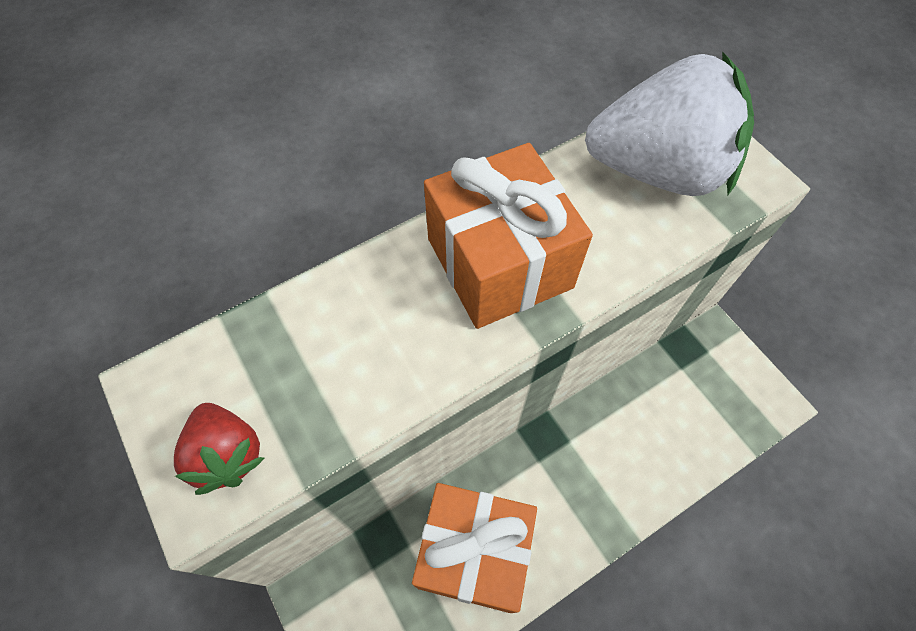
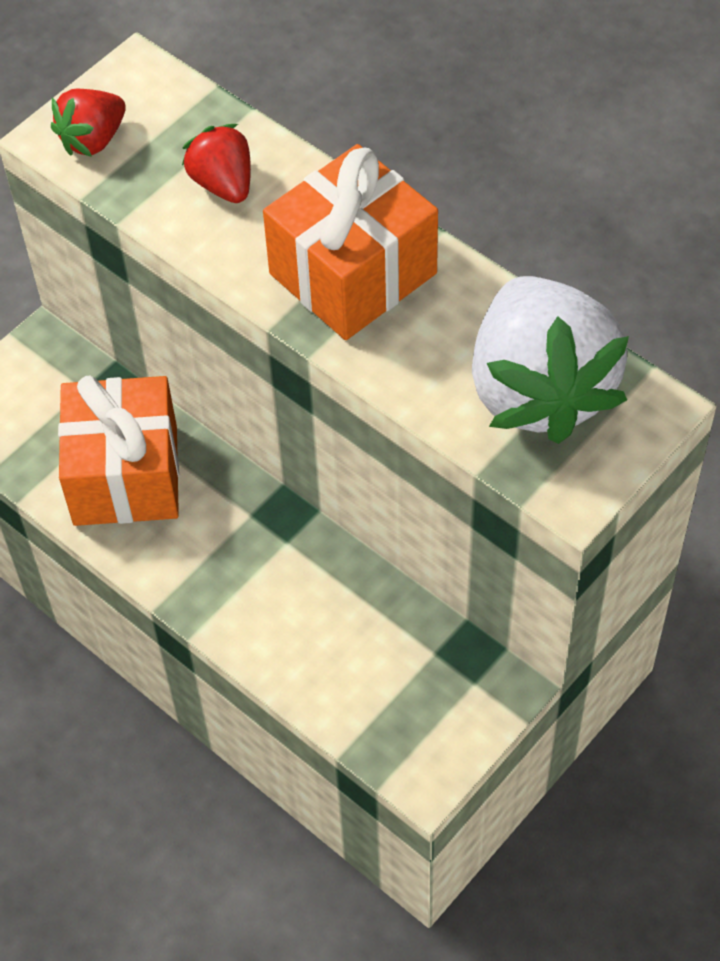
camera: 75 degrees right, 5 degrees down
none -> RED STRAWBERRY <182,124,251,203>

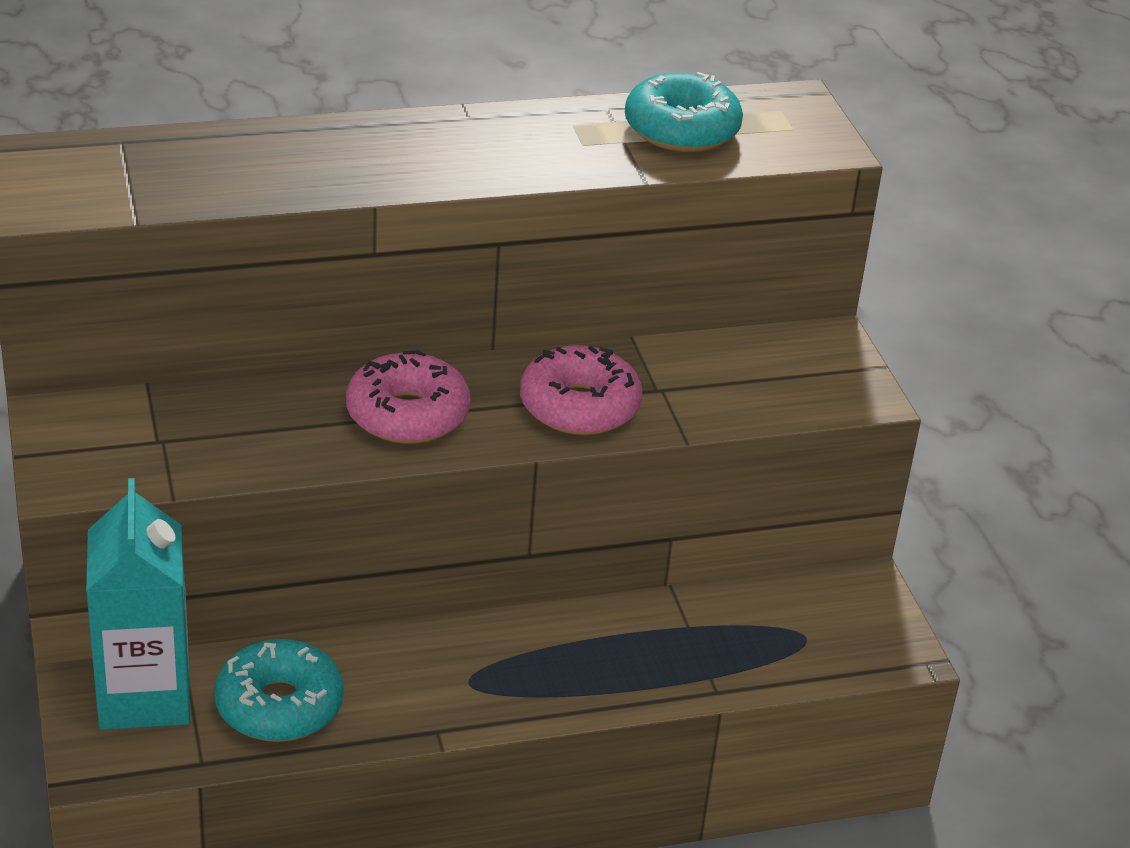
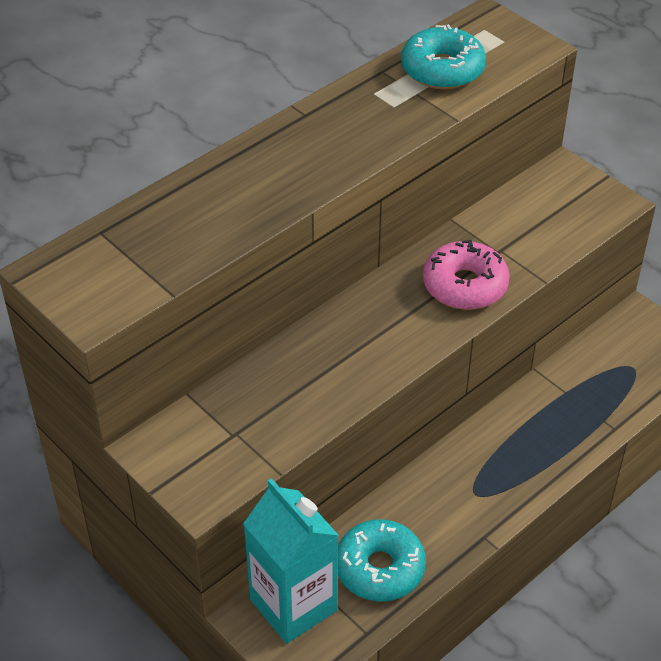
camera: 25 degrees left, 10 degrees up
PINK DONUT <346,350,471,444> -> none

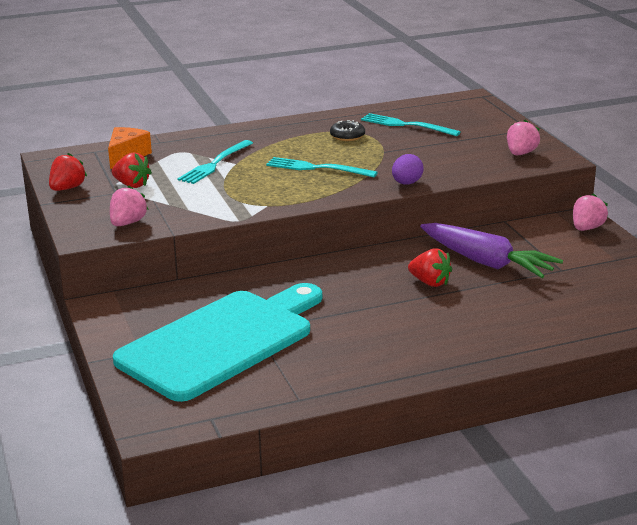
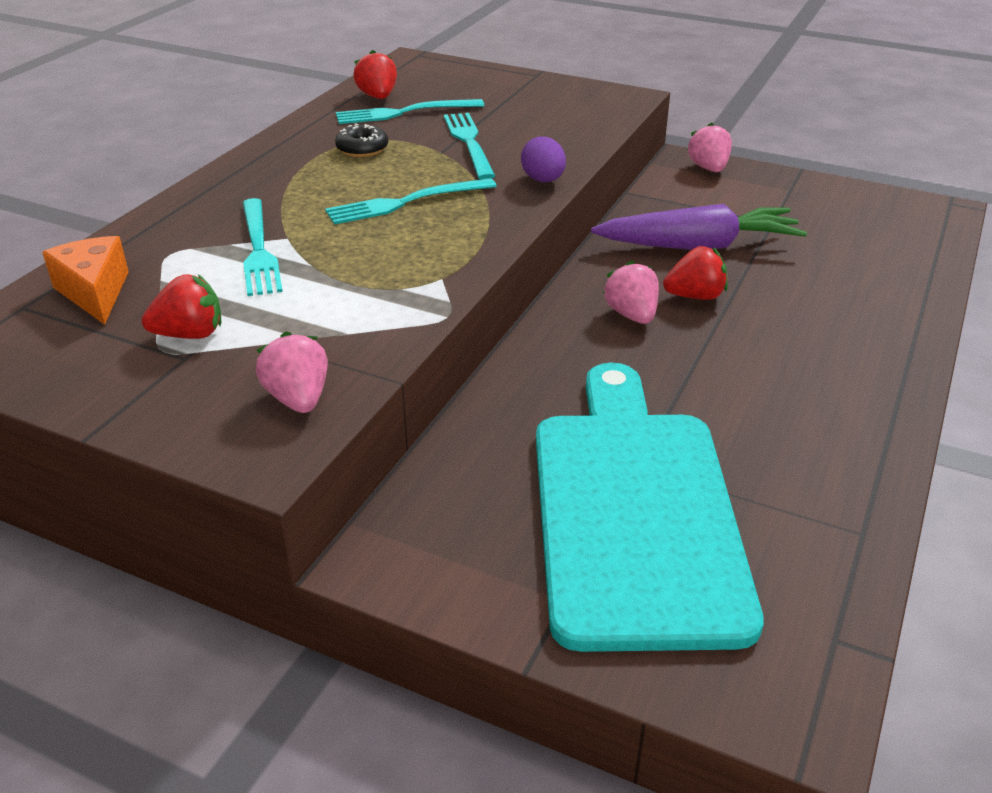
camera: 45 degrees left, 10 degrees up
RED STRAWBERRY <49,153,87,191> -> RED STRAWBERRY <353,50,397,99>, moved
none -> TURQUOISE FORK <444,113,495,179>
PINK STRAWBERRY <507,119,540,155> -> PINK STRAWBERRY <603,261,659,324>, moved

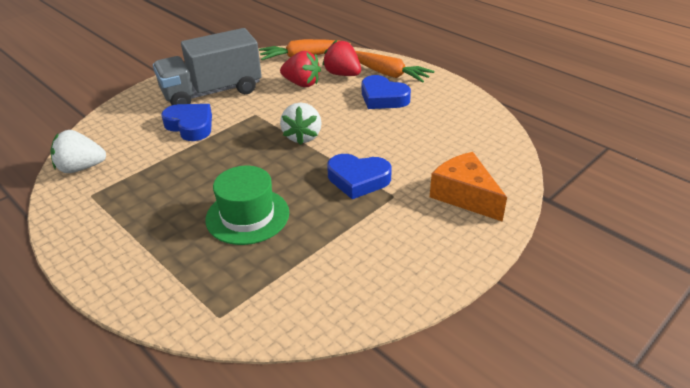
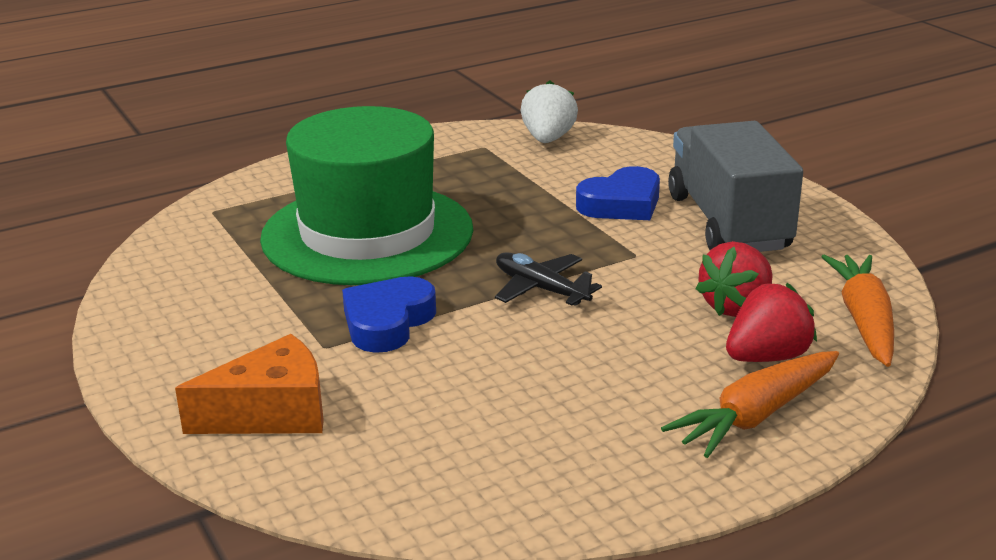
camera: 105 degrees right, 10 degrees down
GREEN HAT <205,166,289,245> -> GREEN HAT <260,106,473,285>, x1.82
WHITE STRAWBERRY <280,103,322,145> -> BLACK PLANE <495,252,602,306>
BLUE HEART <362,75,411,109> -> none

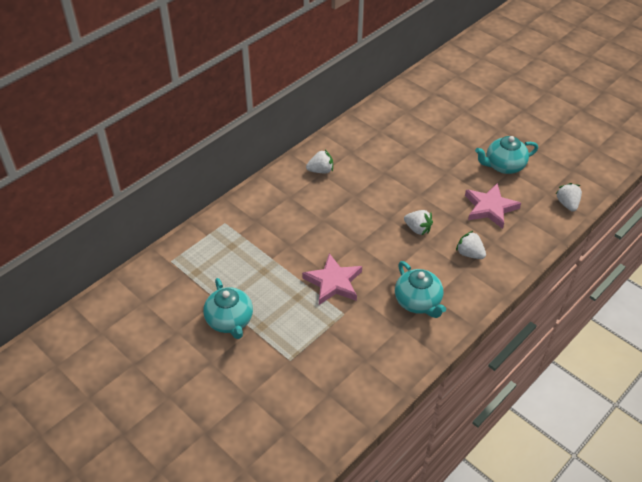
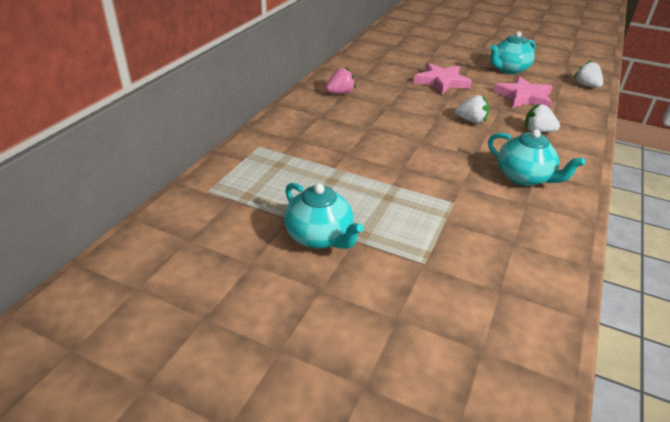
camera: 20 degrees left, 10 degrees down
WHITE STRAWBERRY <306,150,333,173> -> PINK STRAWBERRY <326,67,356,94>
PINK STAR <302,253,362,305> -> PINK STAR <414,63,472,94>, moved

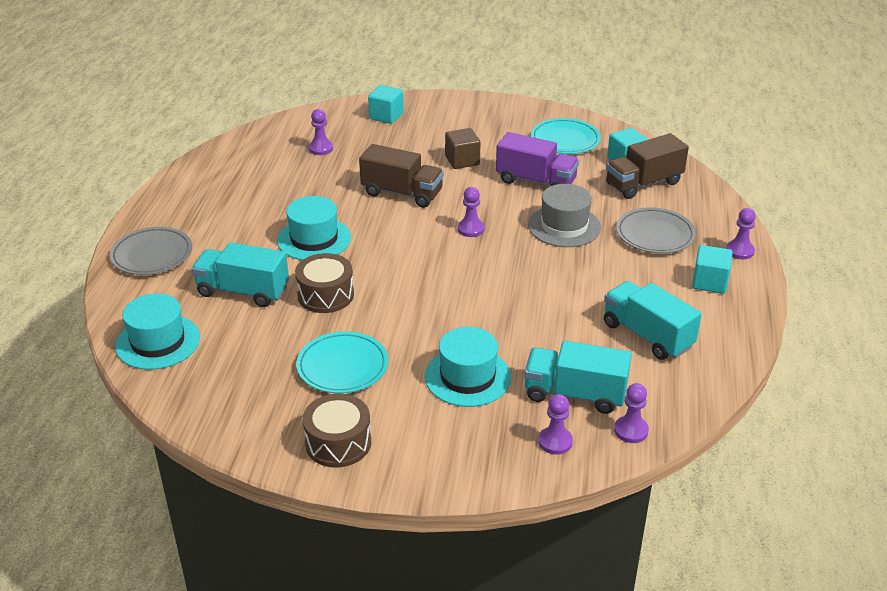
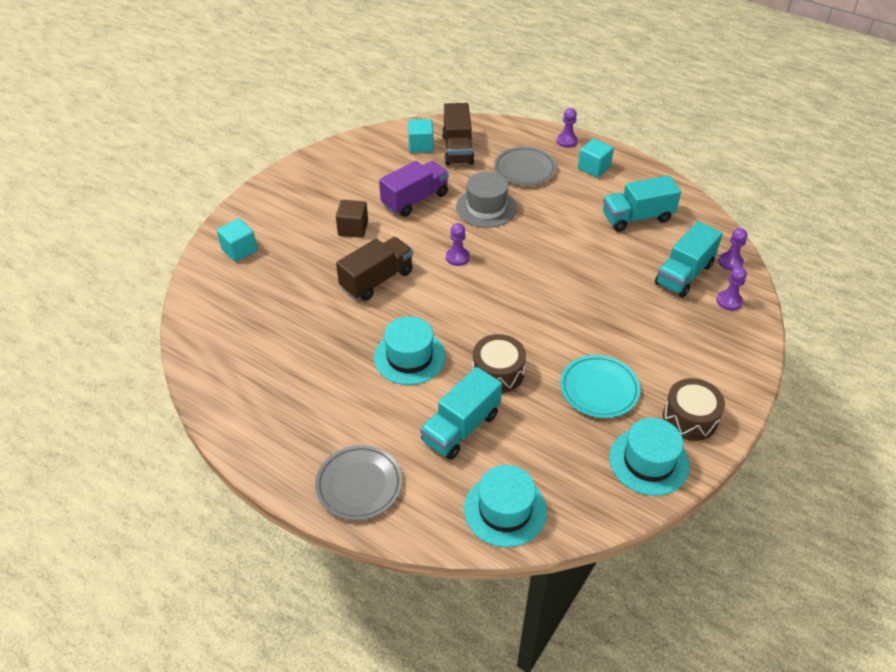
camera: 65 degrees left, 10 degrees up
TURQUOISE HAT <425,327,511,407> -> TURQUOISE HAT <609,418,689,496>, moved
PURPLE PAWN <309,109,333,155> -> none
TURQUOISE PLATE <531,118,601,154> -> none

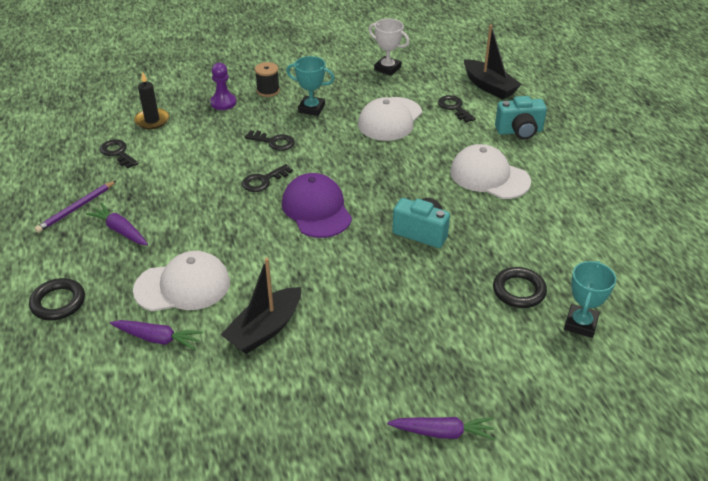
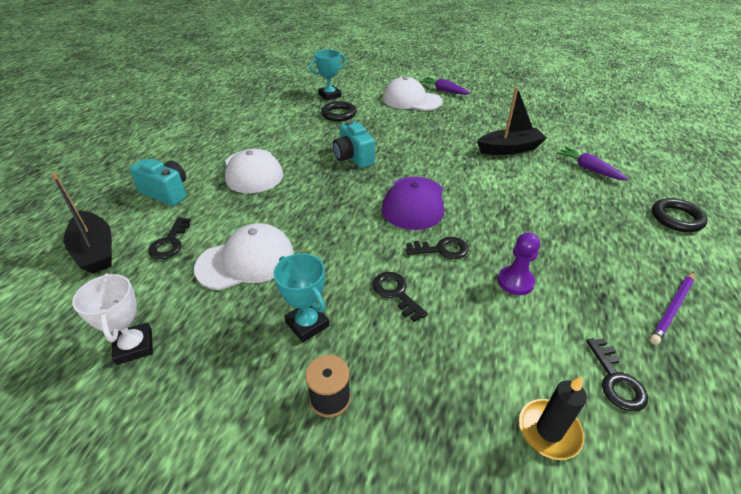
camera: 145 degrees left, 0 degrees up
BLACK BOAT <464,25,522,99> -> BLACK BOAT <51,173,112,274>, 150 degrees clockwise
WHITE CAP <133,251,230,311> -> WHITE CAP <383,77,443,111>, moved
PURPLE PAWN <210,63,236,110> -> PURPLE PAWN <498,232,540,295>, moved
PURPLE PENCIL <34,181,116,233> -> PURPLE PENCIL <650,272,695,345>, 150 degrees clockwise
PURPLE CARROT <86,203,148,245> -> none

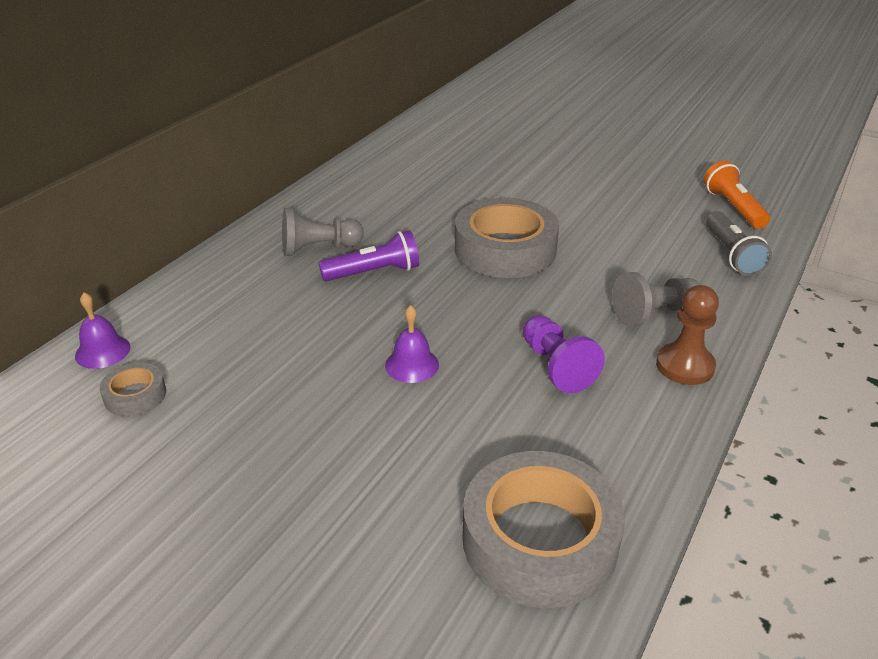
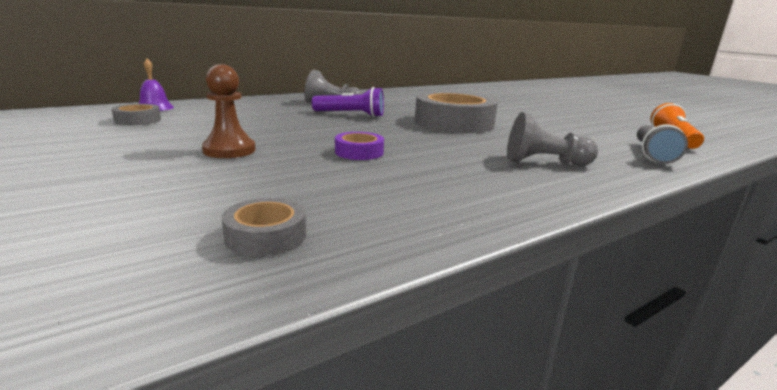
camera: 25 degrees right, 15 degrees down
BROWN PAWN <656,285,719,385> -> BROWN PAWN <202,64,256,158>, moved
GREY TAPE <463,451,625,608> -> GREY TAPE <222,198,306,256>, x0.47
none -> PURPLE TAPE <335,132,384,160>
PURPLE BELL <385,305,439,383> -> none
PURPLE PAWN <523,315,605,393> -> none

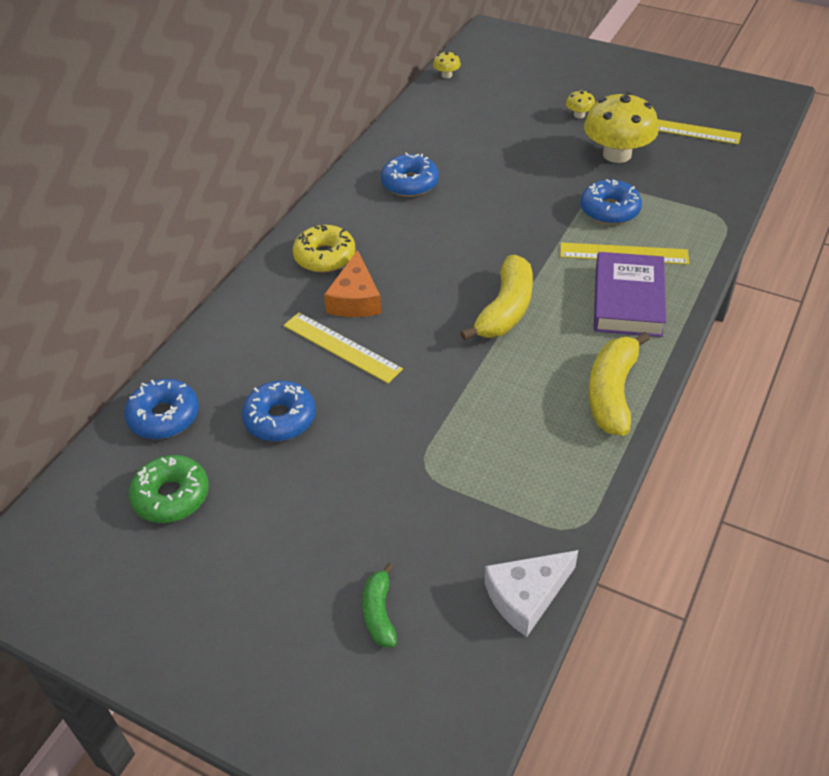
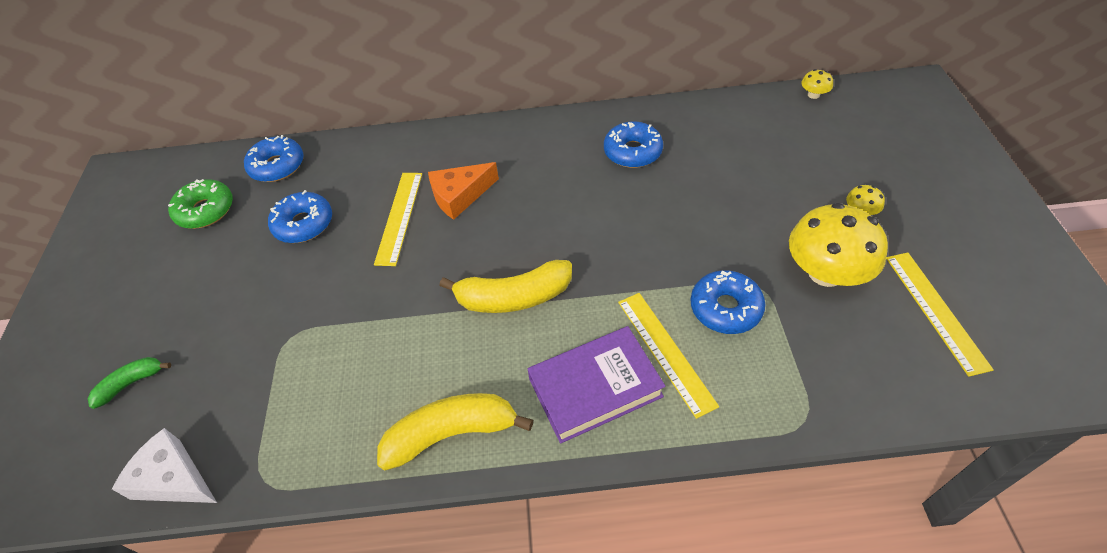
camera: 60 degrees right, 5 degrees up
YELLOW DONUT <293,225,356,273> -> none

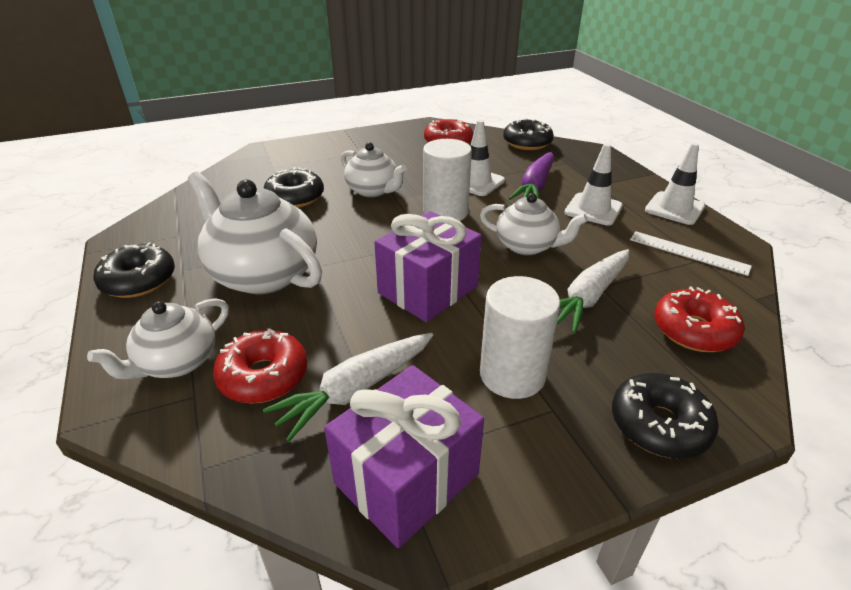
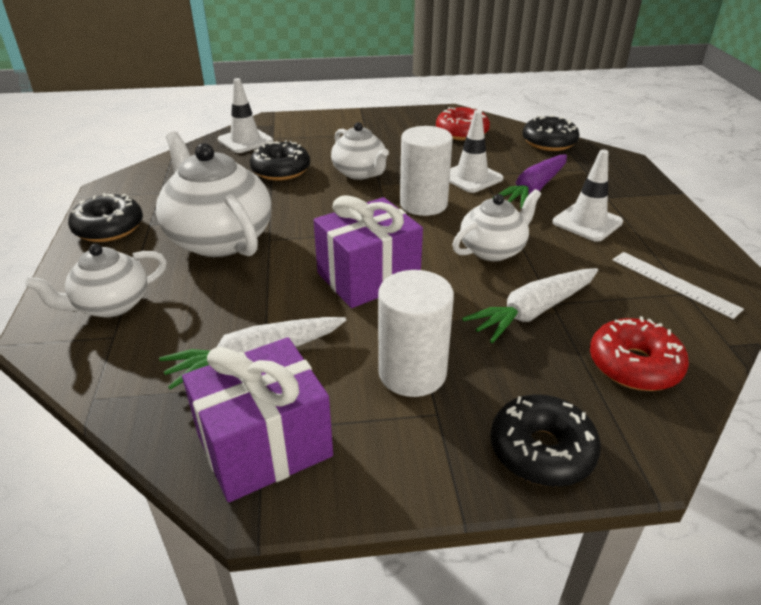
camera: 15 degrees right, 0 degrees up
WHITE TRAFFIC CONE <645,143,705,225> -> WHITE TRAFFIC CONE <218,78,273,153>, moved
WHITE TEAPOT <480,193,588,255> -> WHITE TEAPOT <452,189,541,261>, 75 degrees counterclockwise
RED DONUT <213,328,307,403> -> none

